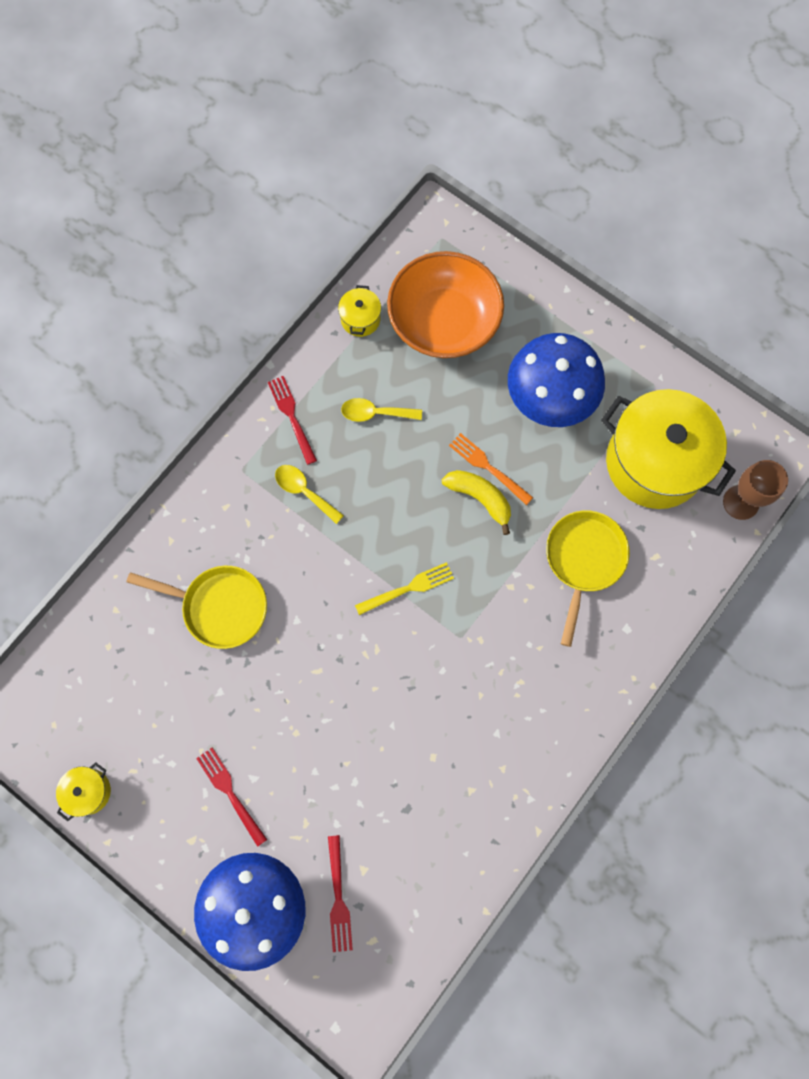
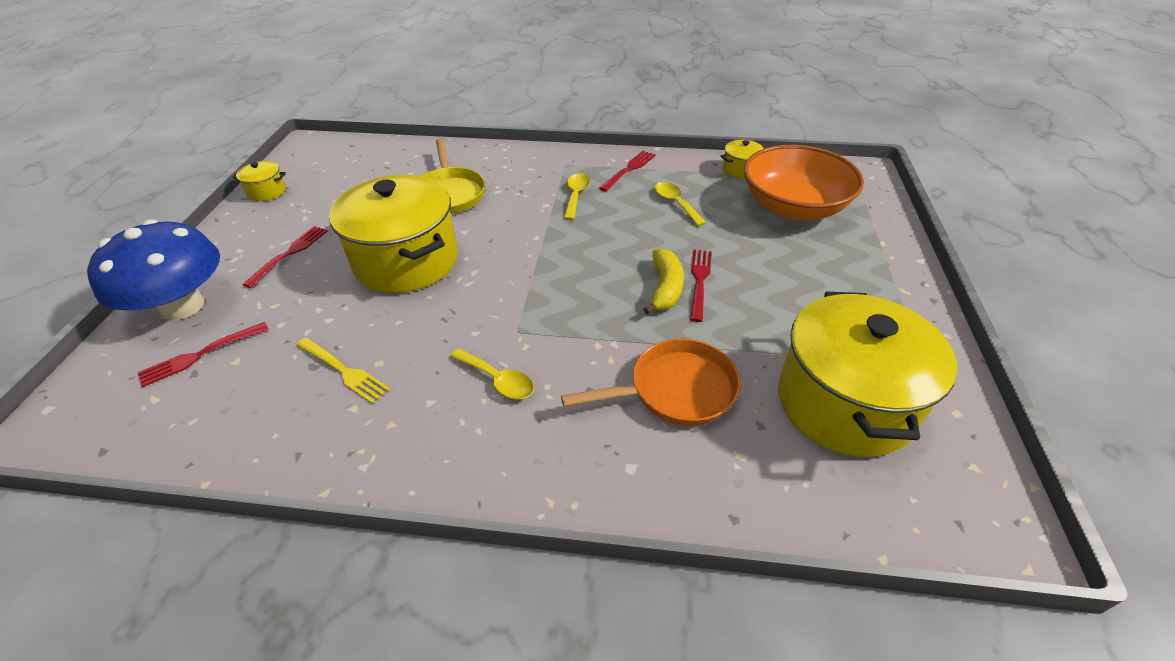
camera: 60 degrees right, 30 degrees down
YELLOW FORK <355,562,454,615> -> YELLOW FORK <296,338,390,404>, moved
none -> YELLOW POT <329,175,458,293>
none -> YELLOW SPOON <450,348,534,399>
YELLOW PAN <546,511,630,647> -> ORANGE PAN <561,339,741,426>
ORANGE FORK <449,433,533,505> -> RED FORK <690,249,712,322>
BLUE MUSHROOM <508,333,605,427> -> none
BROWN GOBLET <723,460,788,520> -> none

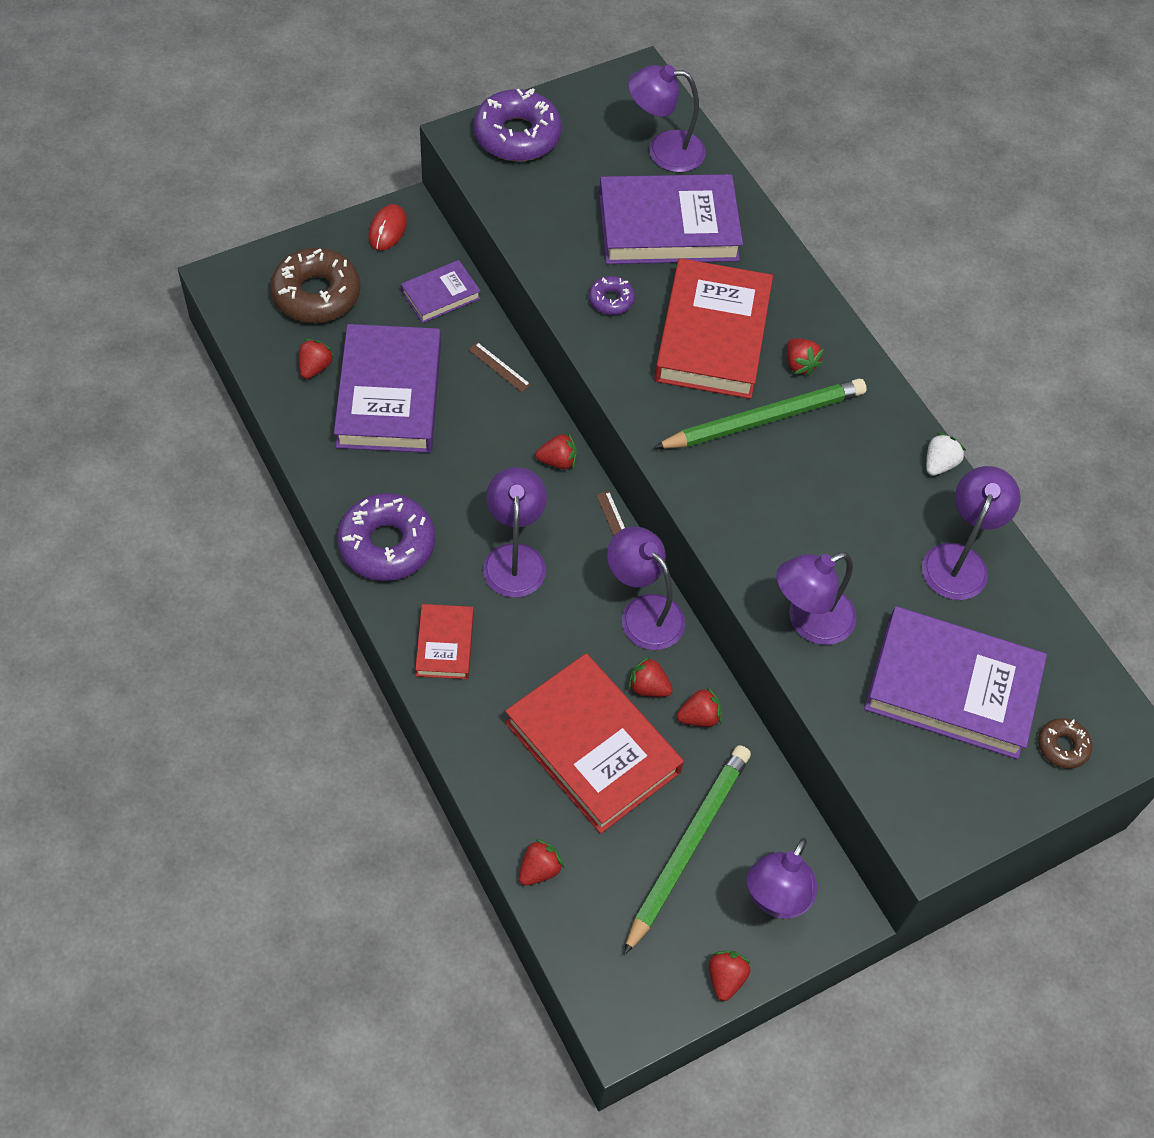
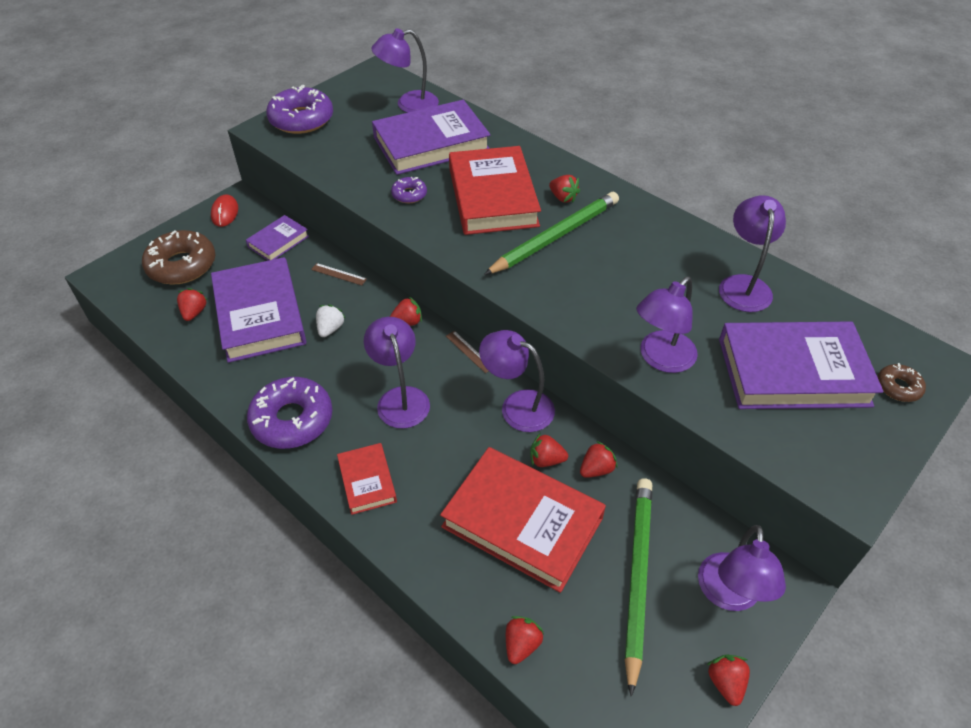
camera: 15 degrees left, 10 degrees down
WHITE STRAWBERRY <926,433,966,476> -> WHITE STRAWBERRY <316,304,346,337>, moved

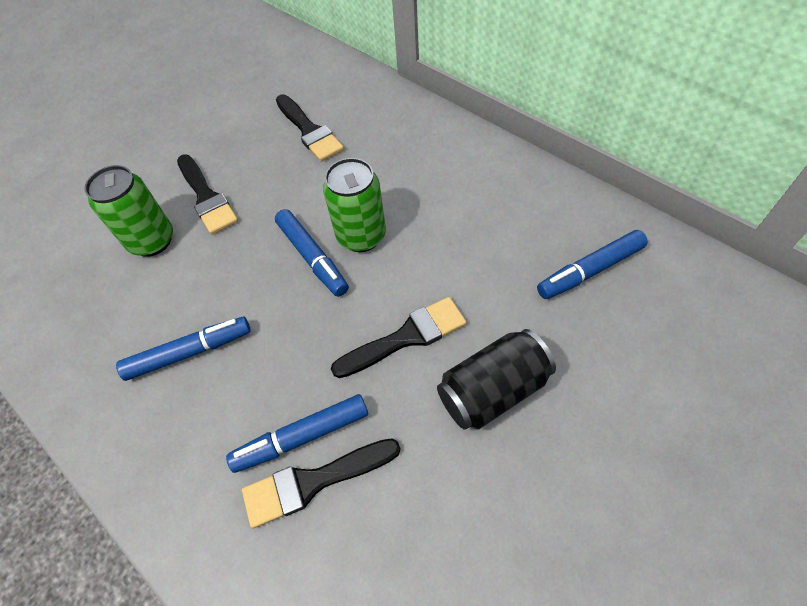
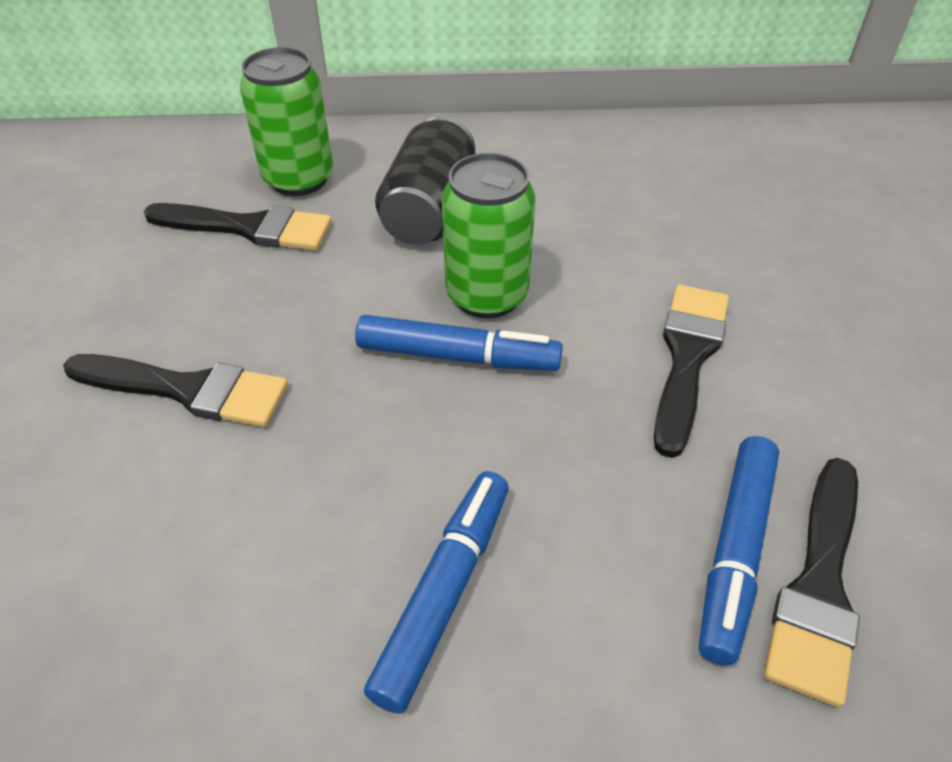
camera: 50 degrees left, 10 degrees down
GREEN CAN <84,165,173,257> -> GREEN CAN <240,47,333,196>, moved
BLACK CAN <437,329,556,430> -> BLACK CAN <375,116,476,245>, moved
BLUE MARKER <537,230,648,299> -> none

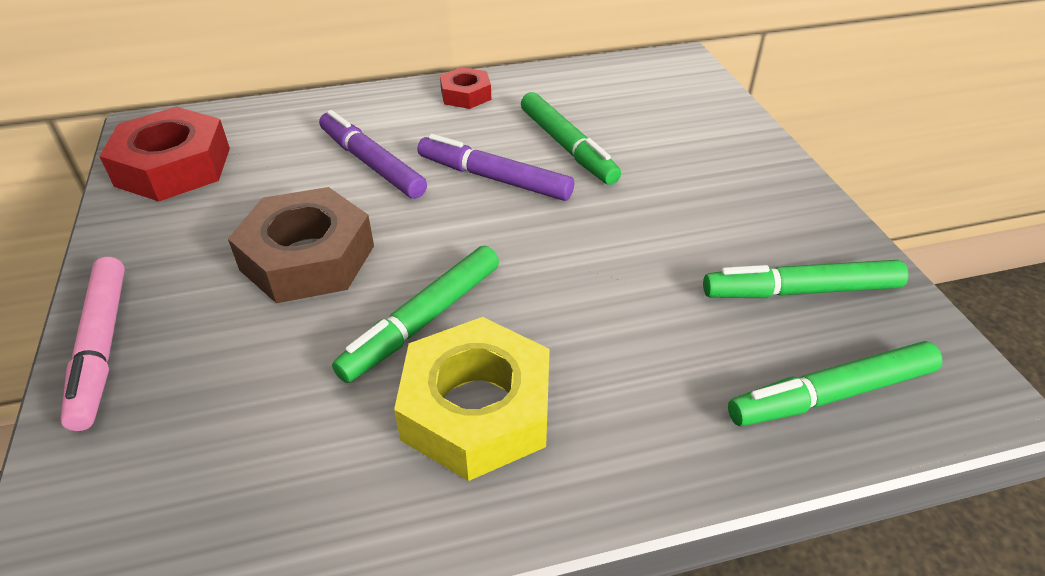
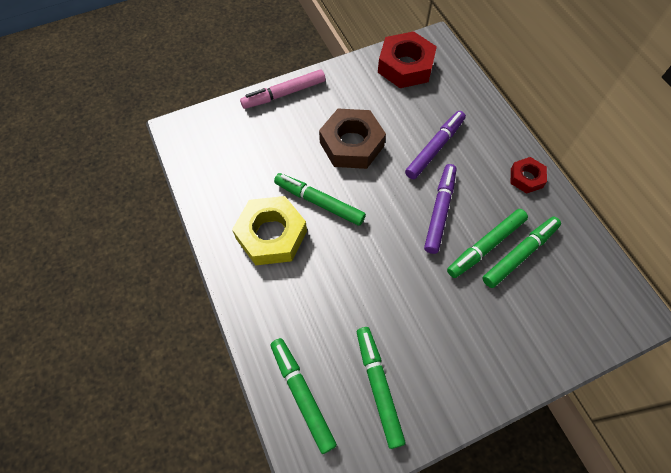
camera: 80 degrees right, 20 degrees up
none -> GREEN MARKER <482,217,561,288>

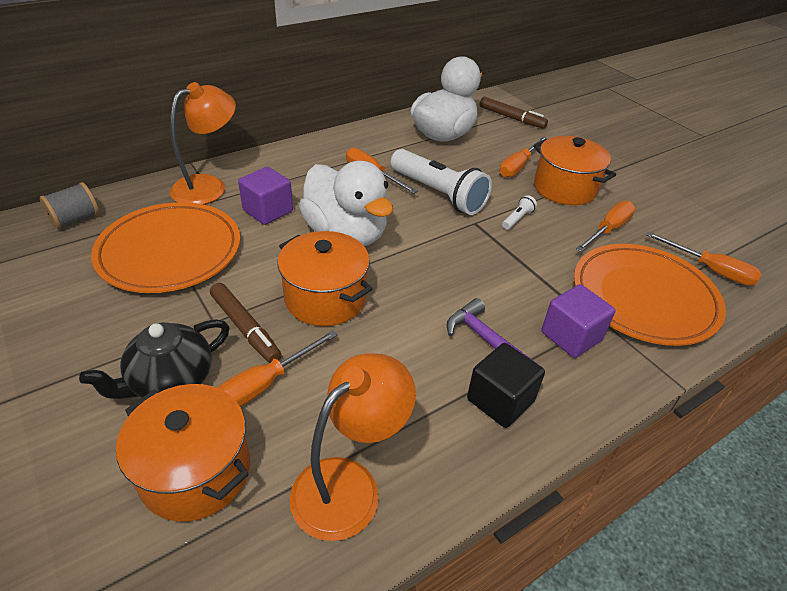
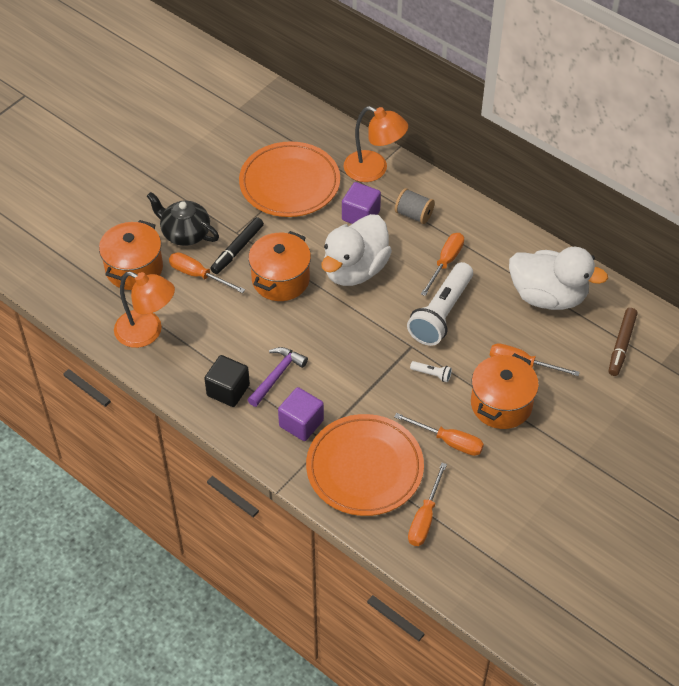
camera: 75 degrees right, 10 degrees up
BROWN MARKER <210,283,282,363> -> BLACK MARKER <210,217,264,274>
GREY SPOOL <40,182,99,229> -> GREY SPOOL <395,188,435,224>, moved

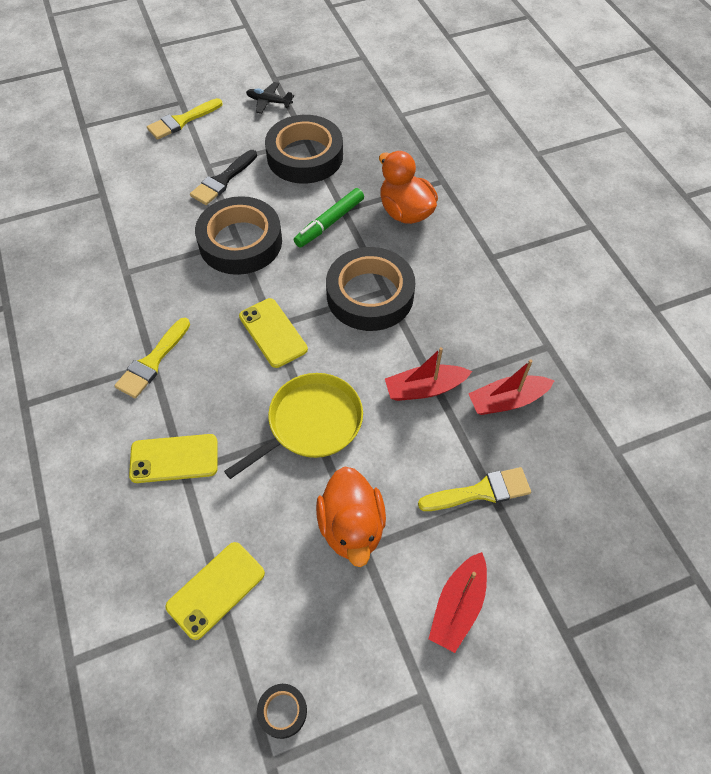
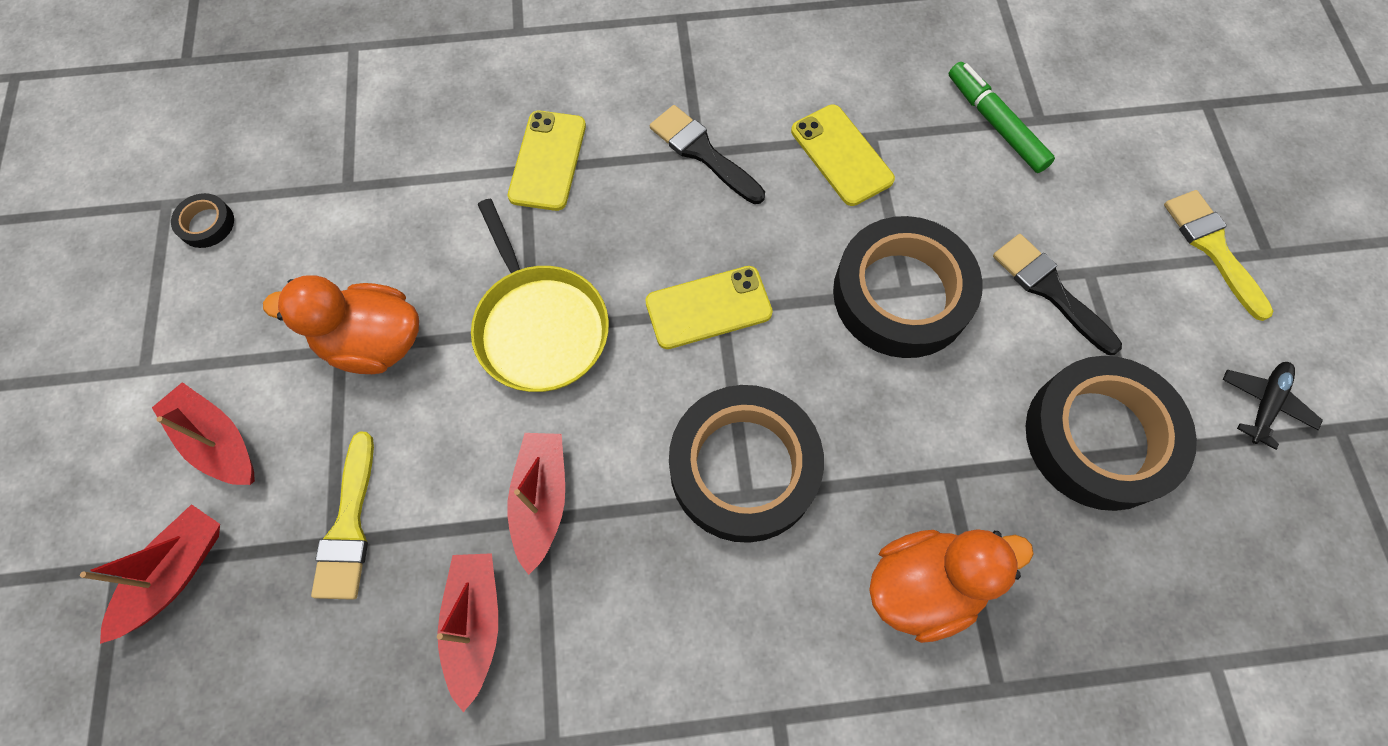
camera: 105 degrees right, 10 degrees up
none -> RED BOAT <80,504,220,644>
YELLOW BRUSH <114,318,190,398> -> BLACK BRUSH <650,105,765,204>
YELLOW PHONE <166,542,265,640> -> YELLOW PHONE <791,104,895,206>, moved
GREEN MARKER <294,188,364,247> -> GREEN MARKER <949,62,1055,173>, moved

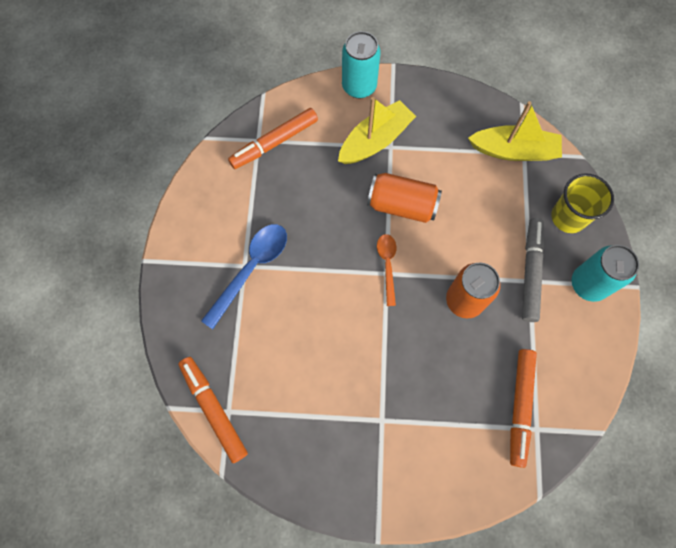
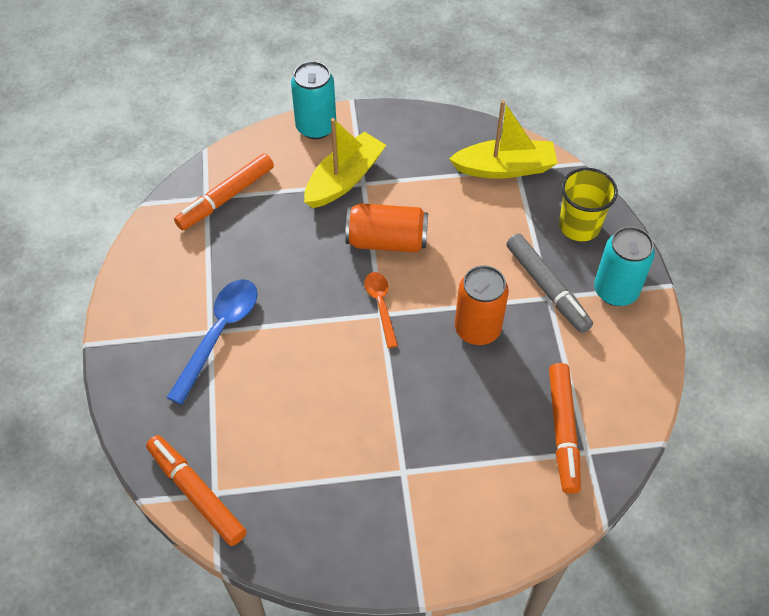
camera: 10 degrees left, 15 degrees down
GREY MARKER <522,218,545,322> -> GREY MARKER <506,234,593,333>, 150 degrees clockwise

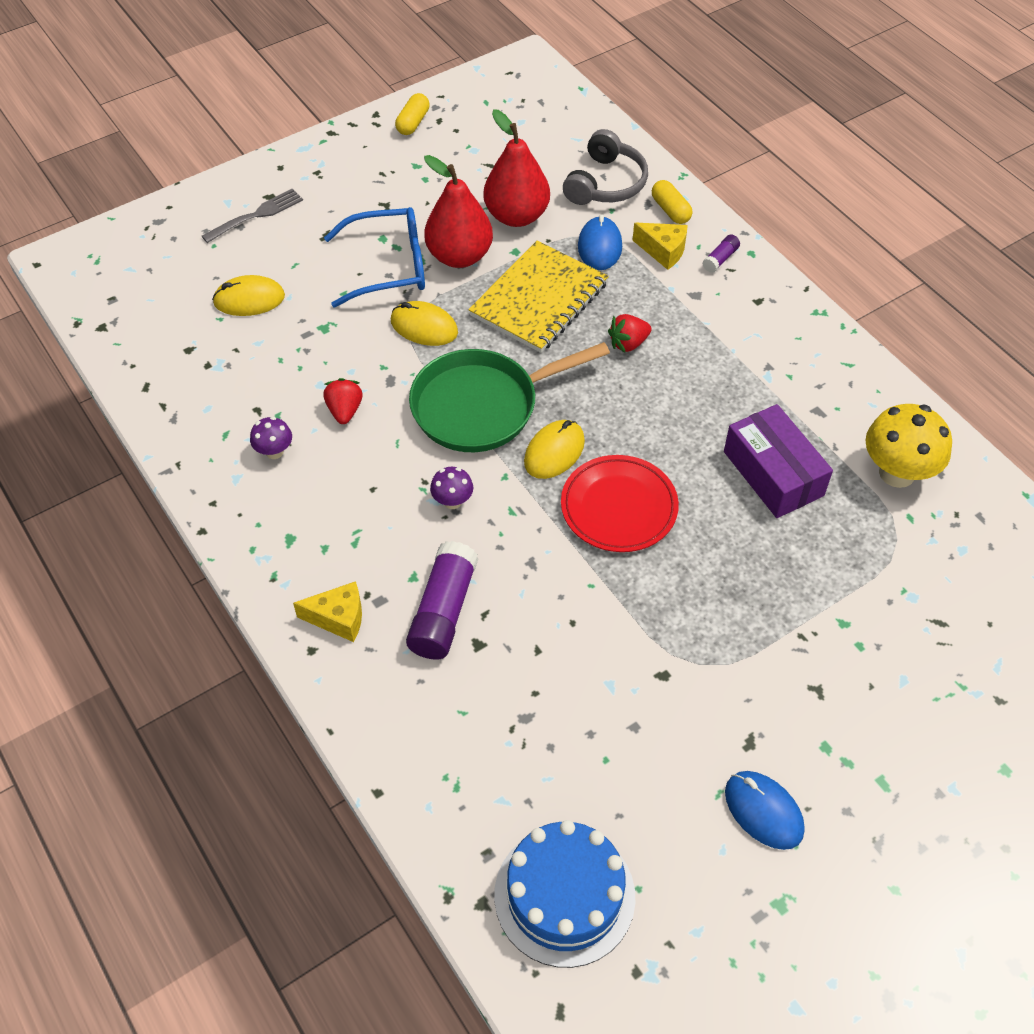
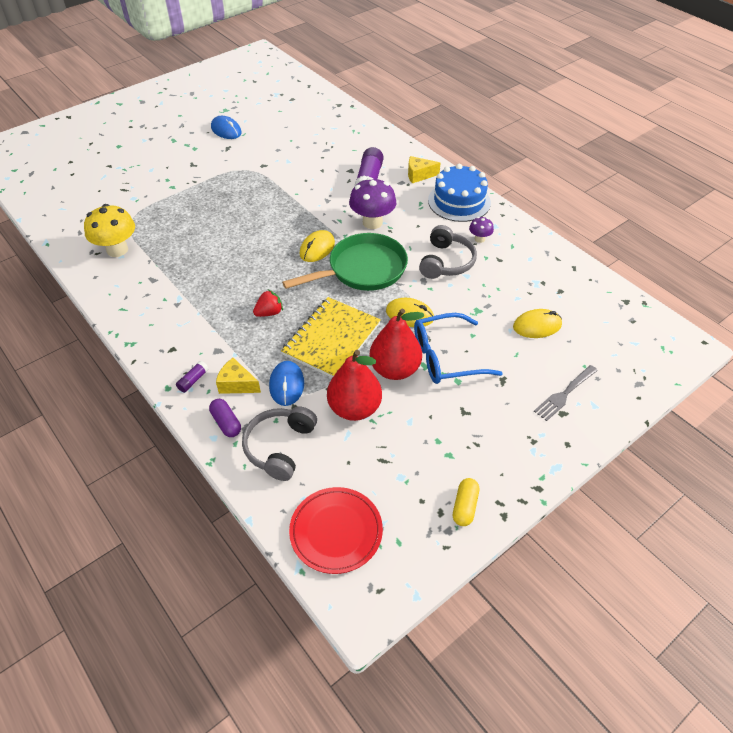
camera: 175 degrees right, 5 degrees down
YELLOW CAPSULE <652,180,692,224> -> PURPLE CAPSULE <209,399,241,437>
RED PLATE <561,455,679,552> -> RED PLATE <289,487,383,574>, moved
PURPLE MUSHROOM <430,467,473,509> -> PURPLE MUSHROOM <349,177,396,229>, x1.96
RED STRAWBERRY <323,378,362,424> -> GREY HEADPHONES <419,225,477,279>
BLUE CAKE <494,820,635,968> -> BLUE CAKE <428,164,491,222>, moved
PURPLE BOX <724,404,833,518> -> none

